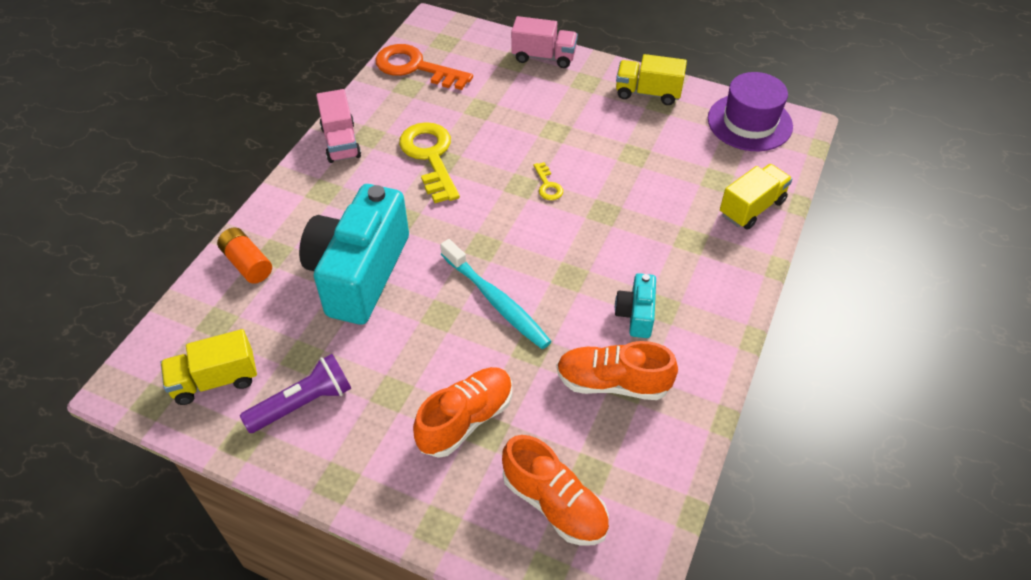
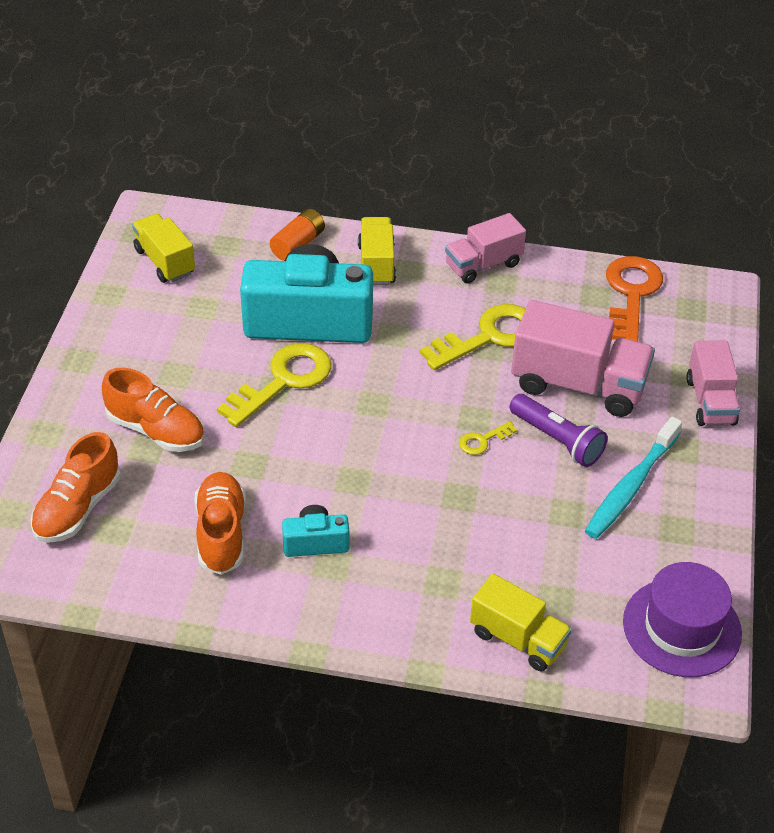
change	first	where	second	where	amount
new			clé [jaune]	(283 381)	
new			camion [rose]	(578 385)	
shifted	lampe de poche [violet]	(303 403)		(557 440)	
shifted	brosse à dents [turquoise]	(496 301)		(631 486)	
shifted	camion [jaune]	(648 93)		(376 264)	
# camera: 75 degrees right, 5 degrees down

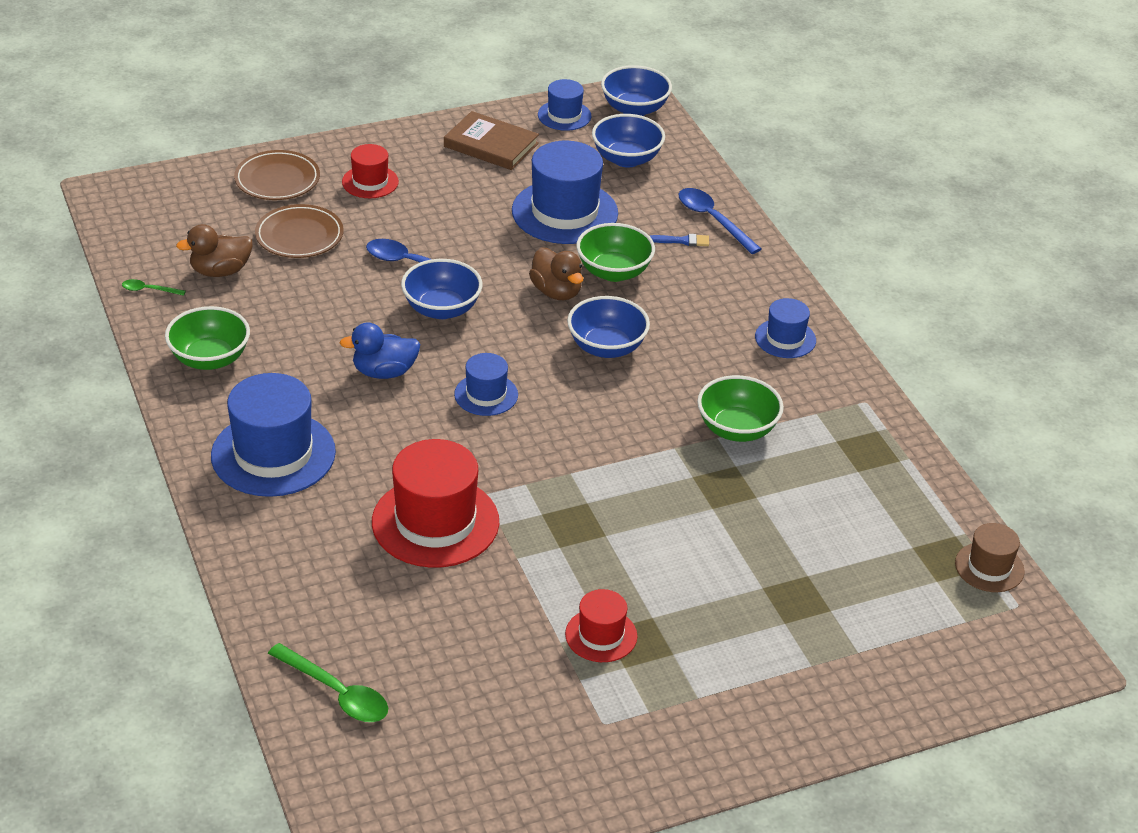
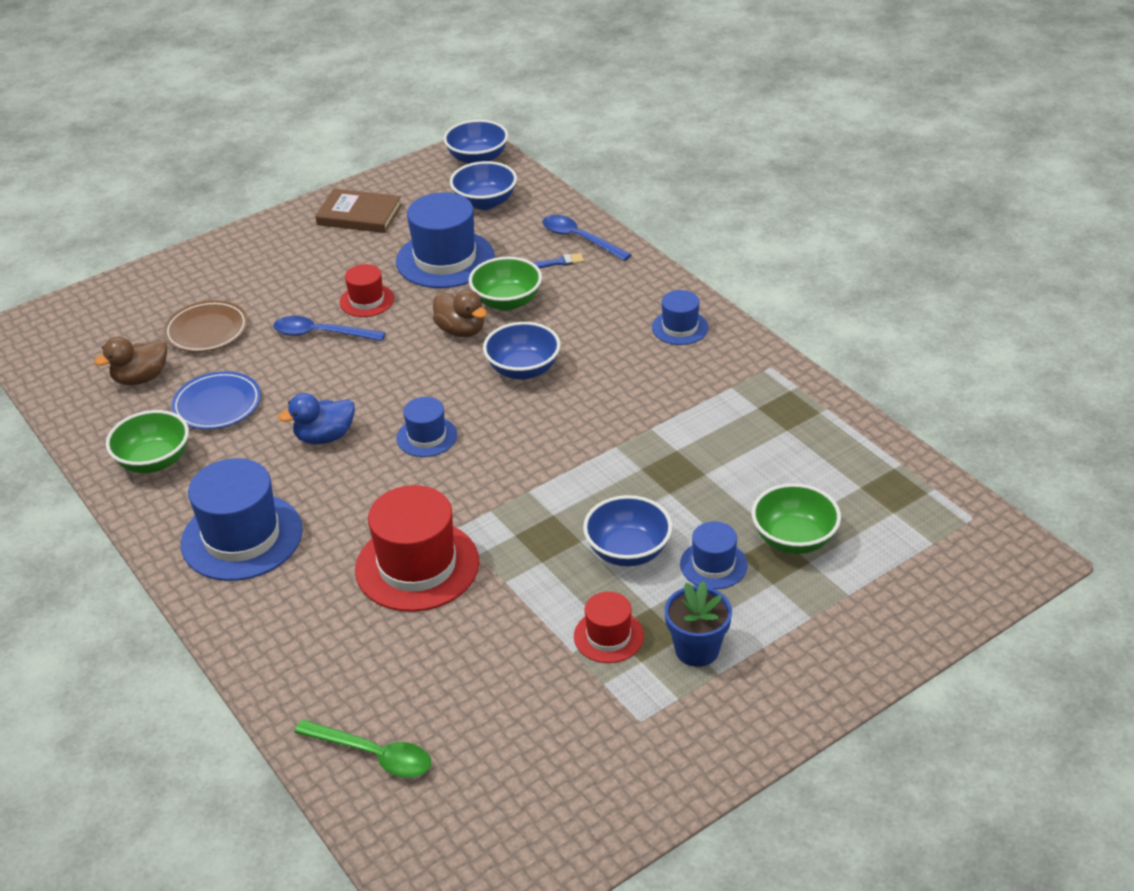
change	first	where	second	where	amount
gone	cuillère [vert]	(149 290)			
gone	assiette [marron]	(277 180)			
gone	chapeau [marron]	(989 567)			
new			assiette [bleu]	(217 405)	
new			pot de fleurs [bleu]	(697 650)	
shifted	chapeau [rouge]	(370 182)		(366 300)	
shifted	bol [bleu]	(441 309)		(628 551)	
shifted	chapeau [bleu]	(564 115)		(713 564)	
shifted	bol [vert]	(737 429)		(794 539)	
# camera: 10 degrees left, 0 degrees up

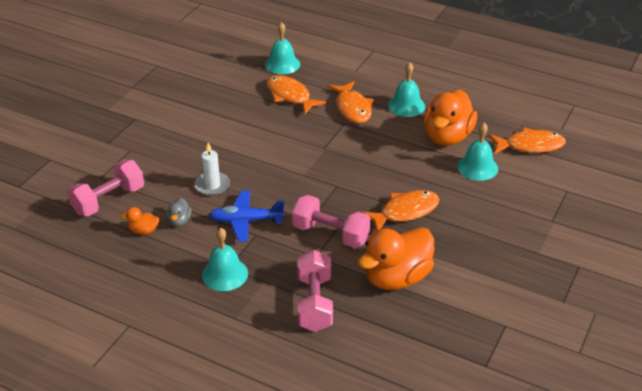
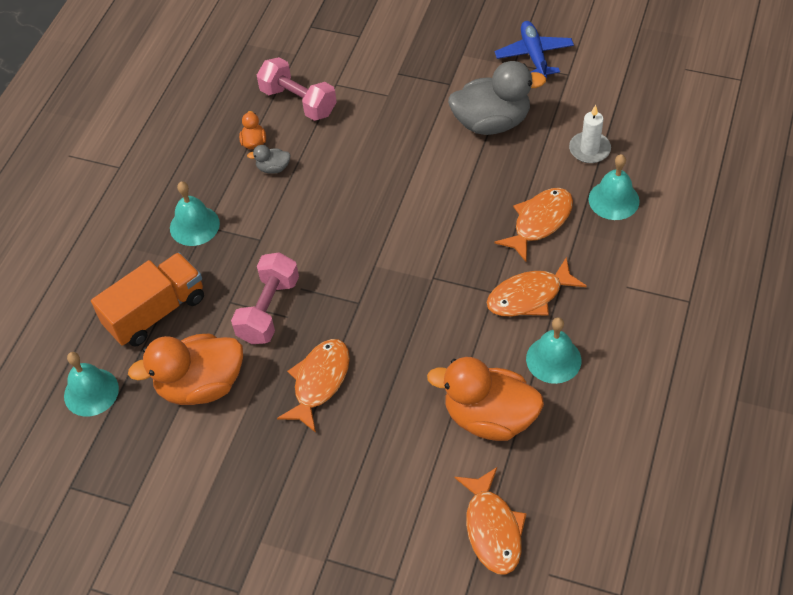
change	first	where	second	where	amount
new			canard [gris]	(491 122)	
shifted	bougie [blanc]	(212 185)		(589 149)	
shifted	avion [bleu]	(246 221)		(534 55)	
shifted	cloche [turquoise]	(477 167)		(91 392)	
swapped	haltère [rose]	(314 303)	camion [orange]	(156 312)	
rotated	canard [orange]	(396 278)		(201 385)	60 degrees counterclockwise
rotated	poisson [orange]	(405 212)		(319 382)	120 degrees counterclockwise
# camera: 85 degrees right, 15 degrees up

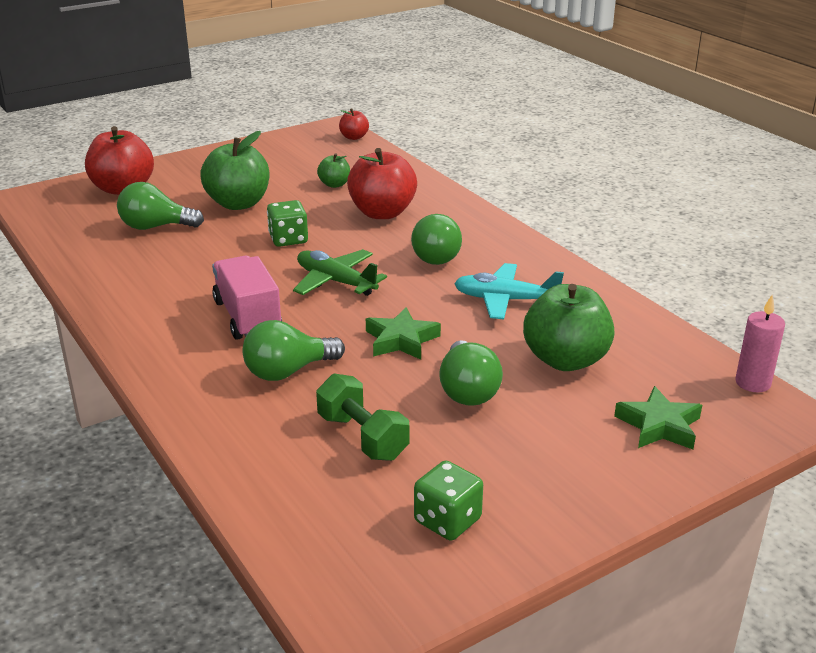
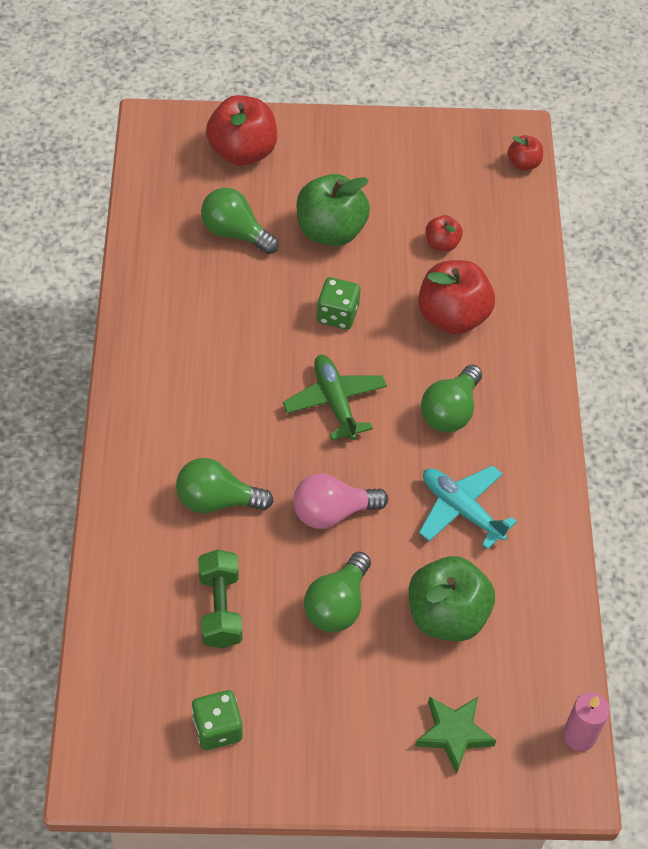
change	first	where	second	where	amount
gone	camion [rose]	(248 317)			
swapped	étoile [vert]	(401 340)	ampoule [rose]	(332 512)	
repainted	pomme [vert]	(334 184)	pomme [rouge]	(442 244)	
# camera: 30 degrees right, 25 degrees up

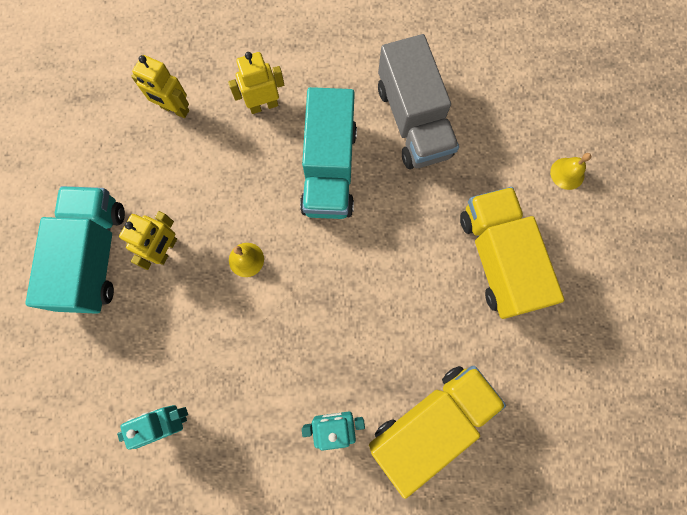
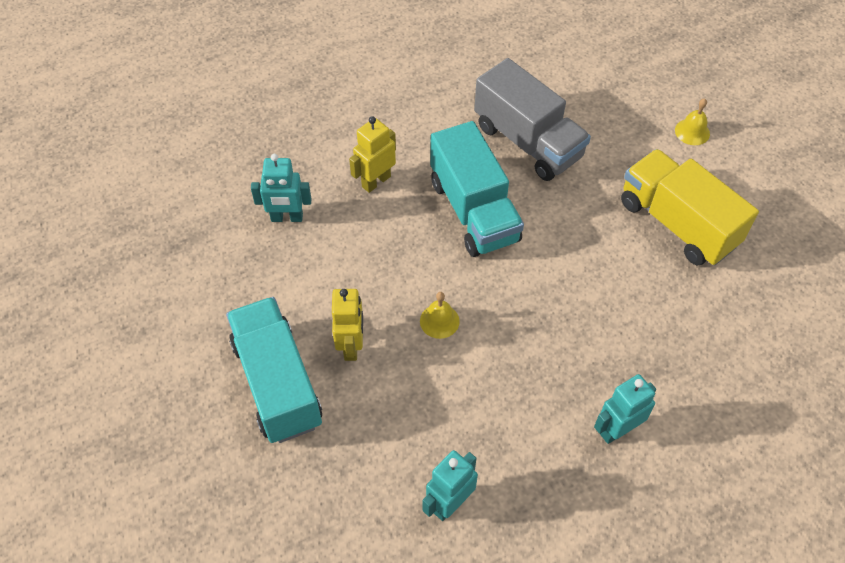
change	first	where	second	where	amount
gone	camion [jaune]	(430 422)			
repainted	robot [jaune]	(175 109)	robot [turquoise]	(287 218)	
# camera: 25 degrees left, 20 degrees down

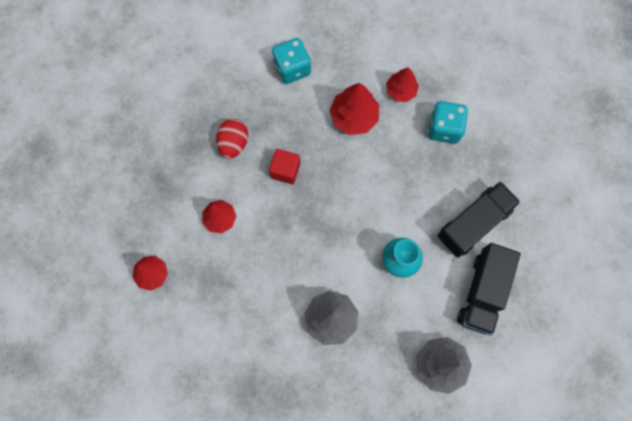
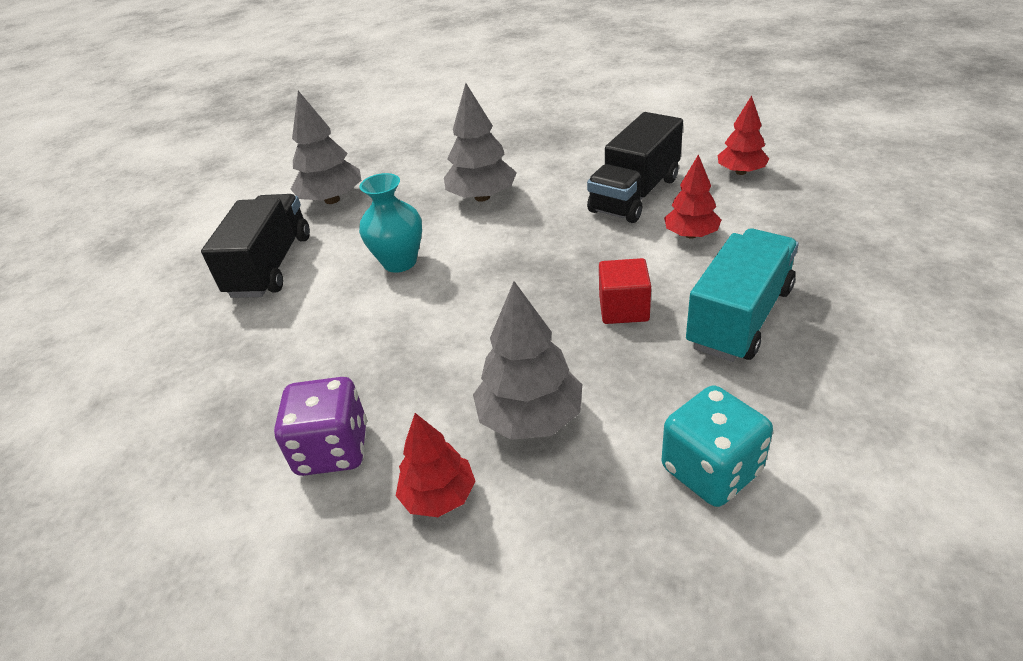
change	first	where	second	where	amount
shifted	camion [noir]	(473 223)		(635 195)	
swapped	œuf [rouge]	(233 143)	camion [turquoise]	(739 317)	
repainted	arbre [rouge]	(353 117)	arbre [gris]	(530 417)	
repainted	dé [turquoise]	(444 128)	dé [violet]	(333 449)	
# camera: 170 degrees right, 35 degrees down

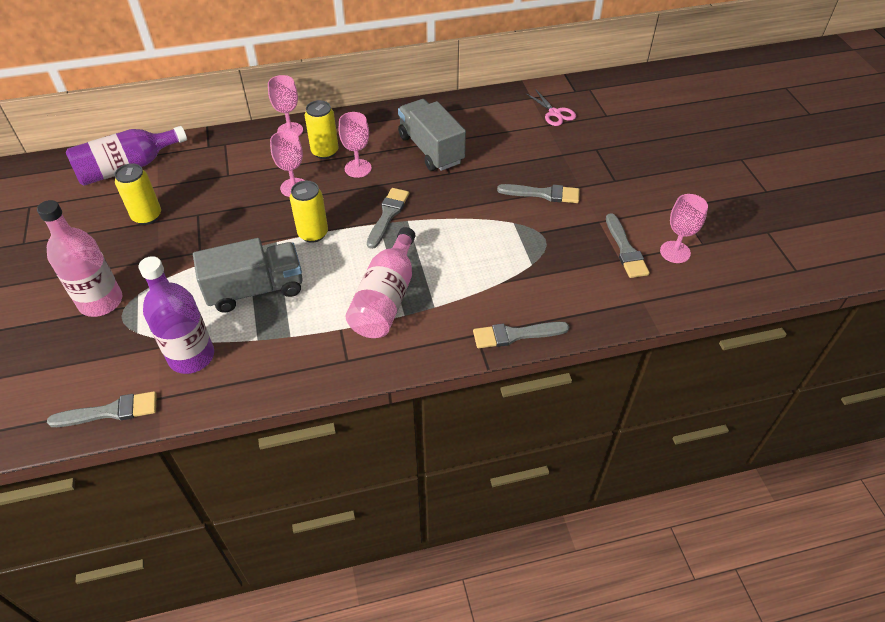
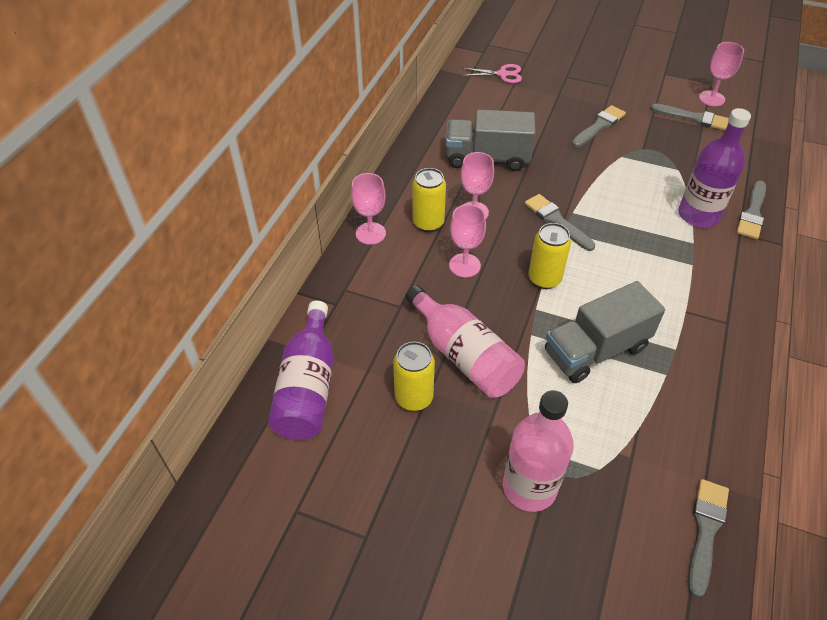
change	first	where	second	where	amount
shifted	bouteille [violet]	(191 356)		(698 215)	
shifted	bouteille [rose]	(386 298)		(464 355)	
rotated	camion [gris]	(255 289)		(596 350)	135 degrees counterclockwise
# camera: 55 degrees left, 0 degrees up

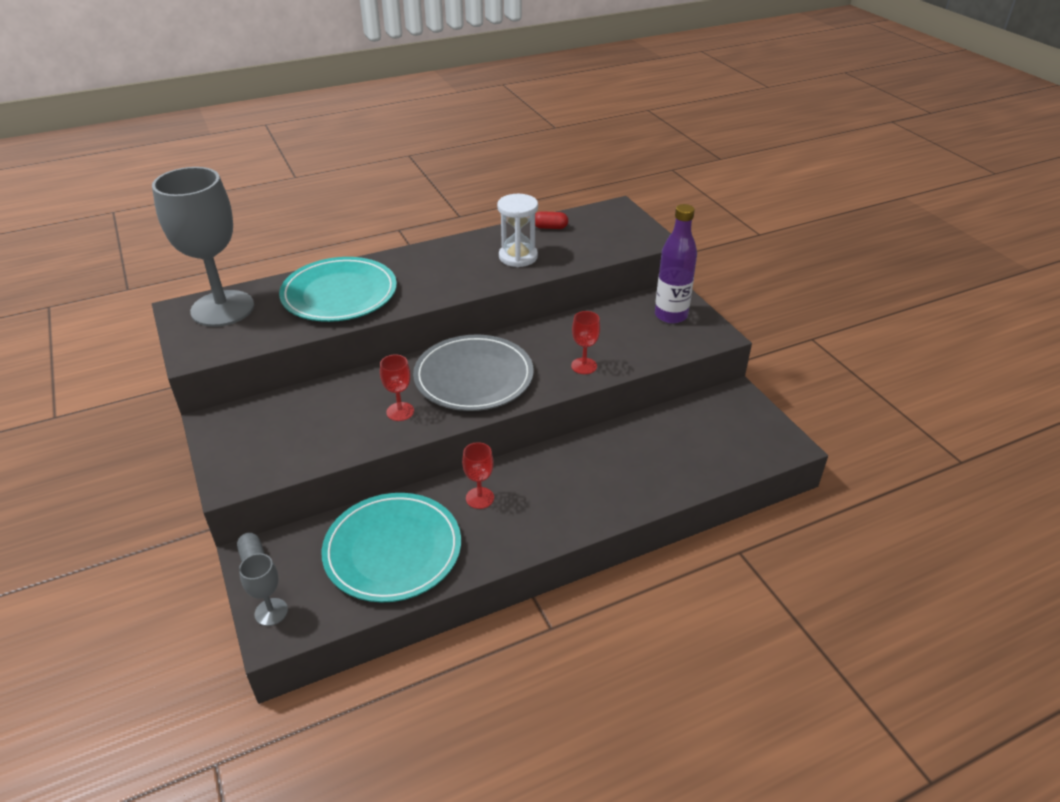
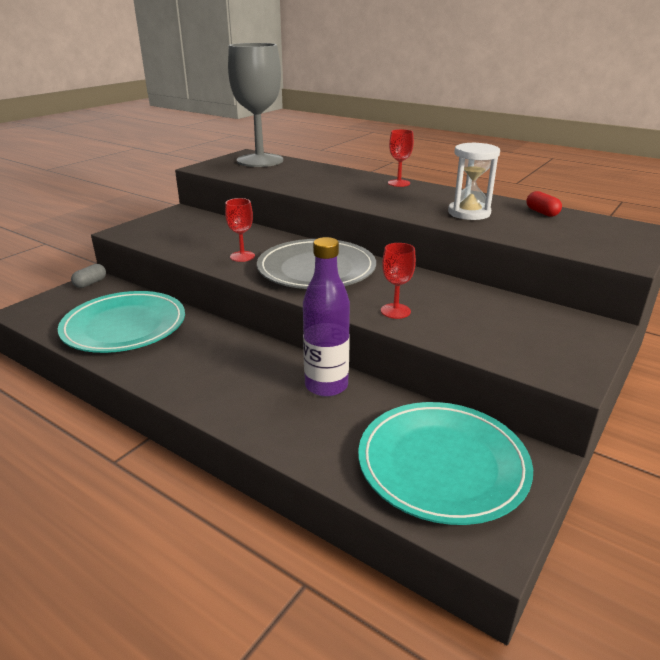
change	first	where	second	where	amount
gone	verre à pied [gris]	(271 612)			
shifted	assiette [turquoise]	(339 294)		(442 464)	
shifted	verre à pied [rouge]	(480 498)		(398 183)	
shifted	bouteille [violet]	(671 315)		(326 386)	
# camera: 60 degrees right, 10 degrees down

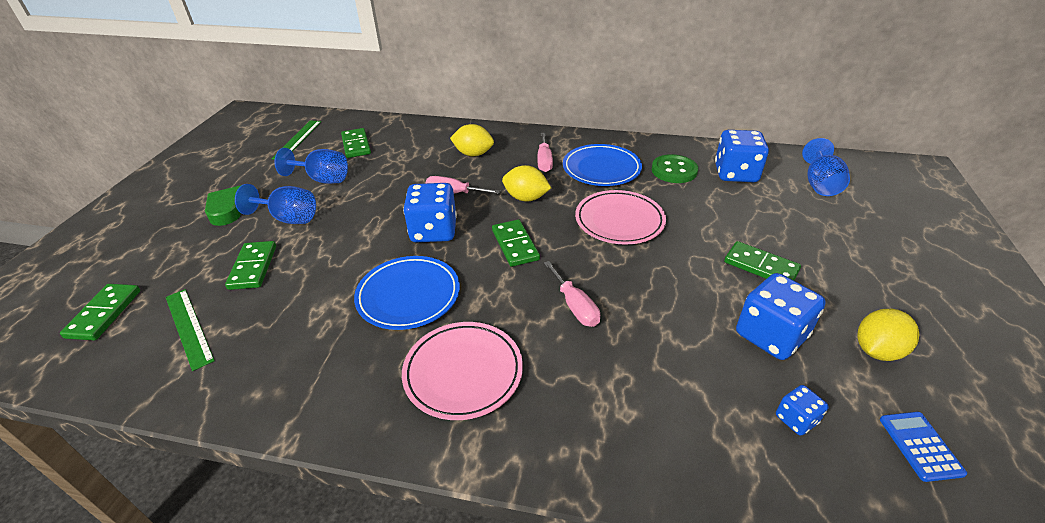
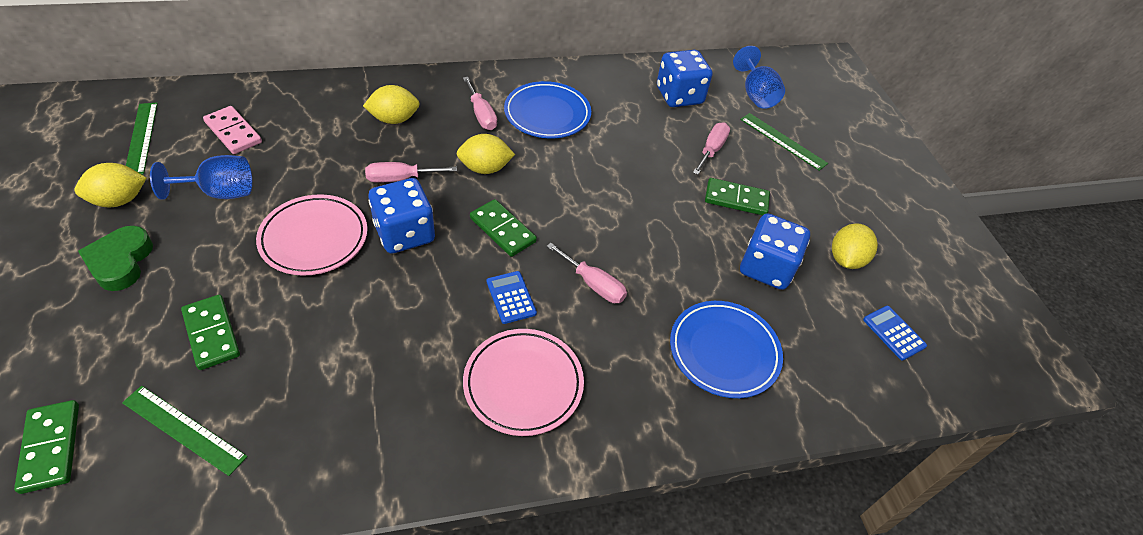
change	first	where	second	where	amount
gone	verre à pied [bleu]	(288 218)			
gone	bouton [vert]	(674 171)			
gone	dé [bleu]	(796 419)			
new			citron [jaune]	(119 200)	
new			calculatrice [bleu]	(511 297)	
new			tournevis [rose]	(711 150)	
new			règle [vert]	(783 141)	
shifted	assiette [bleu]	(408 295)		(724 351)	
shifted	assiette [rose]	(619 221)		(314 238)	
repainted	domino [vert]	(356 145)	domino [rose]	(233 132)	
# camera: 30 degrees left, 10 degrees up

